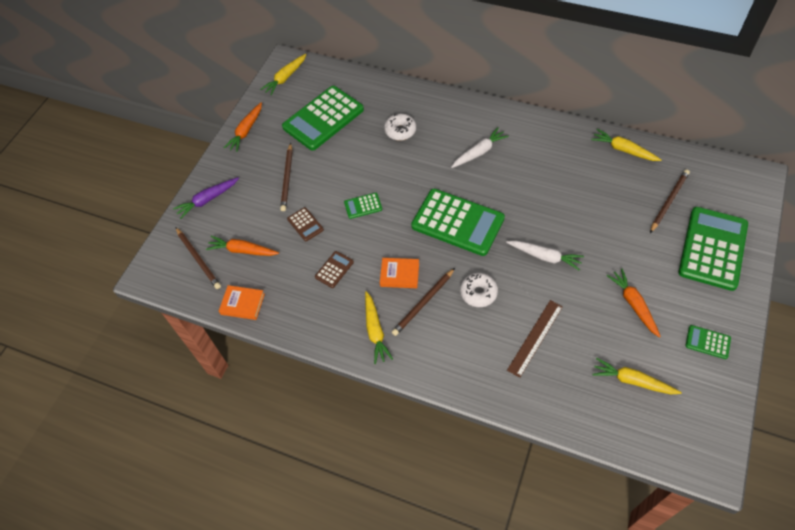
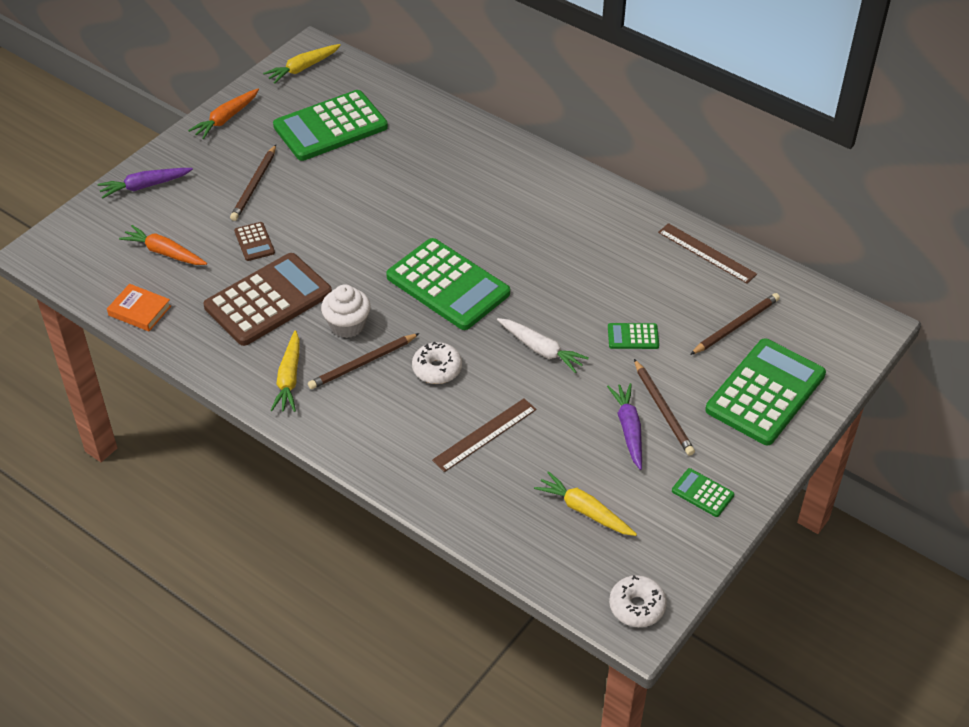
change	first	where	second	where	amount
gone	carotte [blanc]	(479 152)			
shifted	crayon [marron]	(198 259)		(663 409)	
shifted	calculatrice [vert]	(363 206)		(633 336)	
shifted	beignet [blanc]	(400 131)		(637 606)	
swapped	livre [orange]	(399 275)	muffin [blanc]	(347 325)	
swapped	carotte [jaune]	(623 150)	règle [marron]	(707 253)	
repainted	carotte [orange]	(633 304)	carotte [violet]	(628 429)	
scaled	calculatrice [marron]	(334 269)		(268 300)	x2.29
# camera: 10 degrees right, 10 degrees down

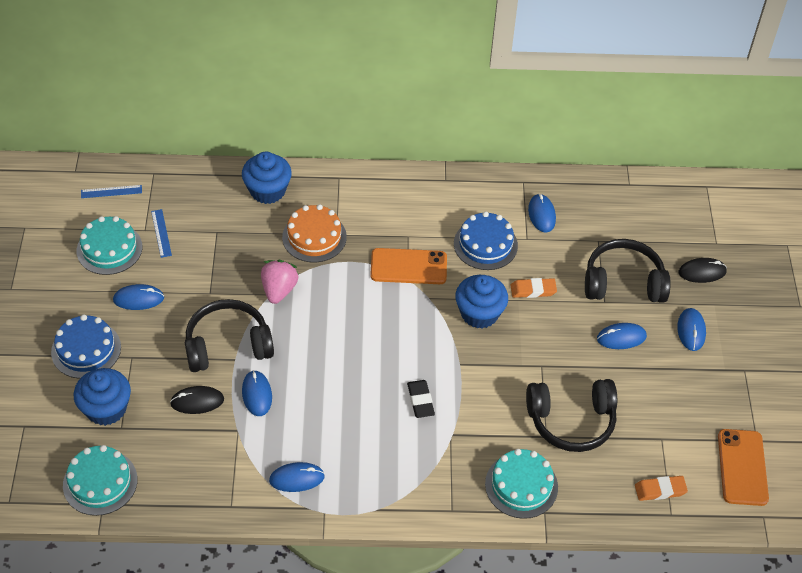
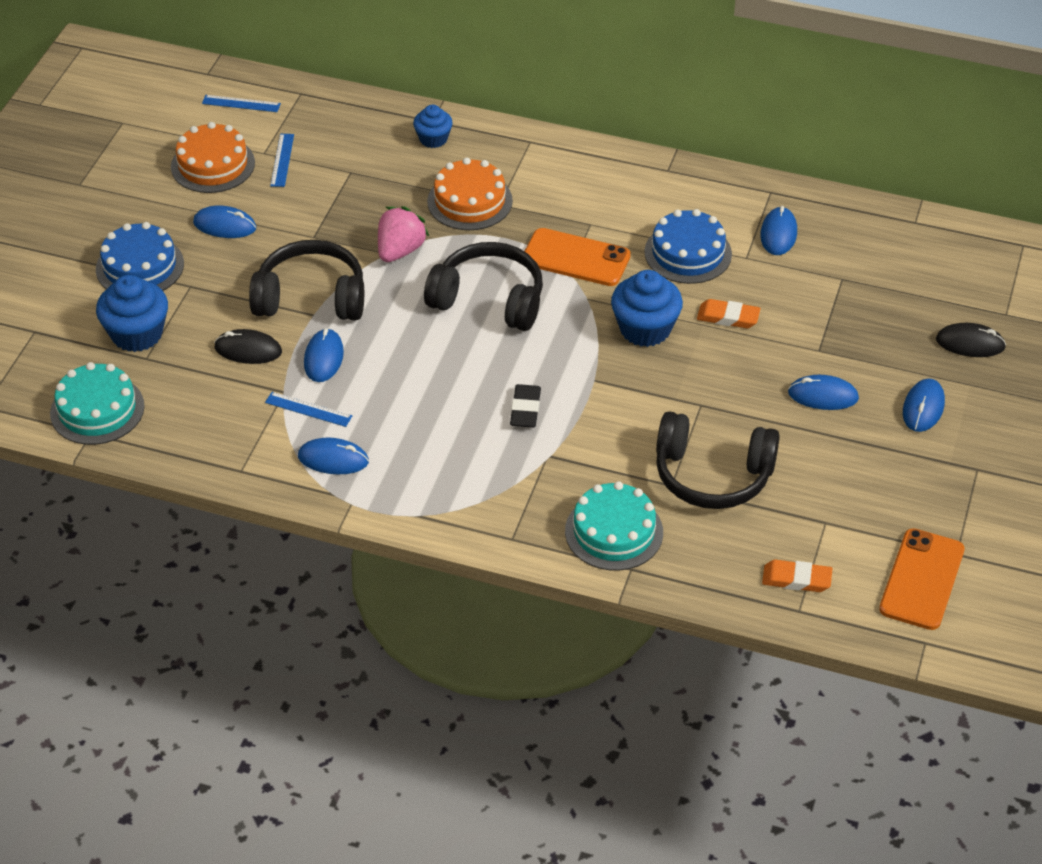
change	first	where	second	where	amount
new			règle [bleu]	(308 409)	
shifted	casque audio [noir]	(623 282)		(489 299)	
repainted	gâteau [turquoise]	(109 249)	gâteau [orange]	(213 165)	
scaled	muffin [bleu]	(267 191)		(433 139)	x0.60
# camera: 20 degrees right, 5 degrees down

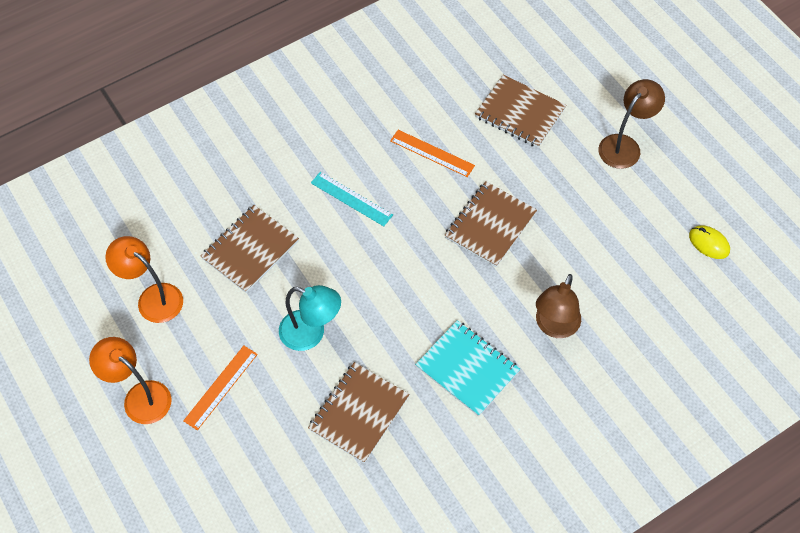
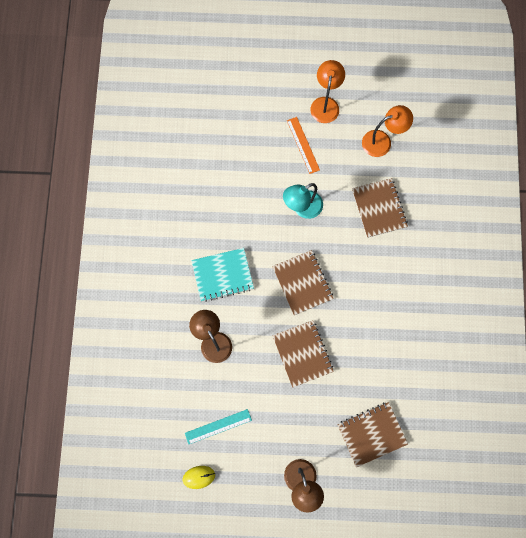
change	first	where	second	where	amount
gone	règle [orange]	(432 153)			
shifted	carnet [marron]	(358 413)		(302 283)	
shifted	règle [turquoise]	(351 199)		(218 426)	
rotated	lampe [orange]	(139 396)		(325 104)	60 degrees counterclockwise
# camera: 125 degrees right, 15 degrees up

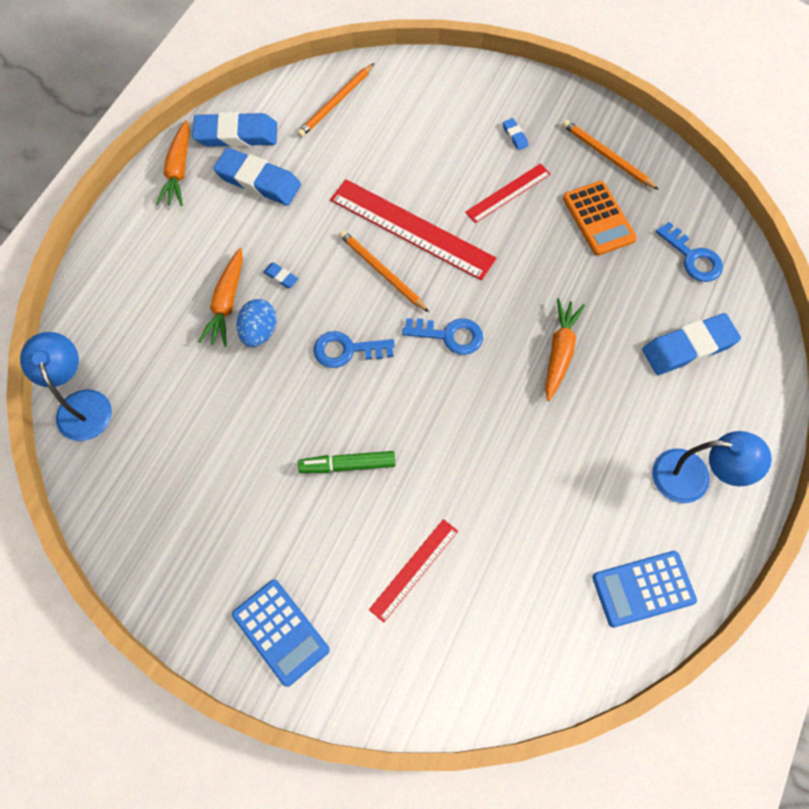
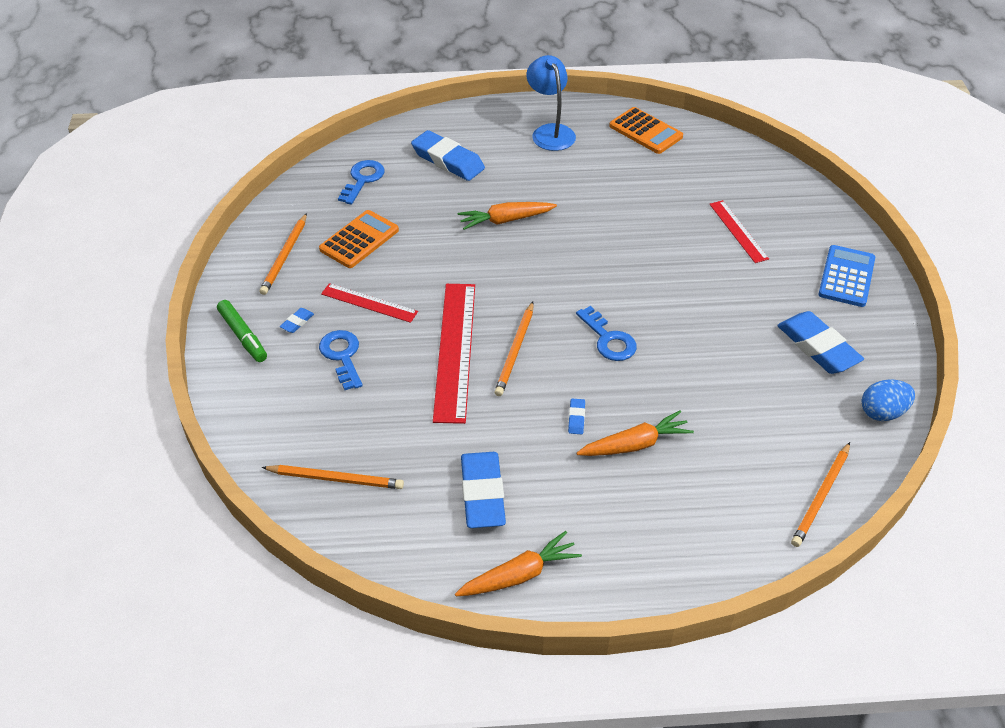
change	first	where	second	where	amount
shifted	gomme [bleu]	(236 135)		(818 347)	
shifted	œuf [bleu]	(259 332)		(882 412)	
shifted	feutre [vert]	(347 465)		(243 336)	
shifted	clé [bleu]	(450 335)		(342 356)	
swapped	lampe [bleu]	(81 404)	crayon [orange]	(821 496)	
repainted	calculatrice [bleu]	(643 589)	calculatrice [orange]	(645 131)	
rotated	règle [rouge]	(414 569)		(738 231)	60 degrees clockwise
# camera: 120 degrees left, 20 degrees down

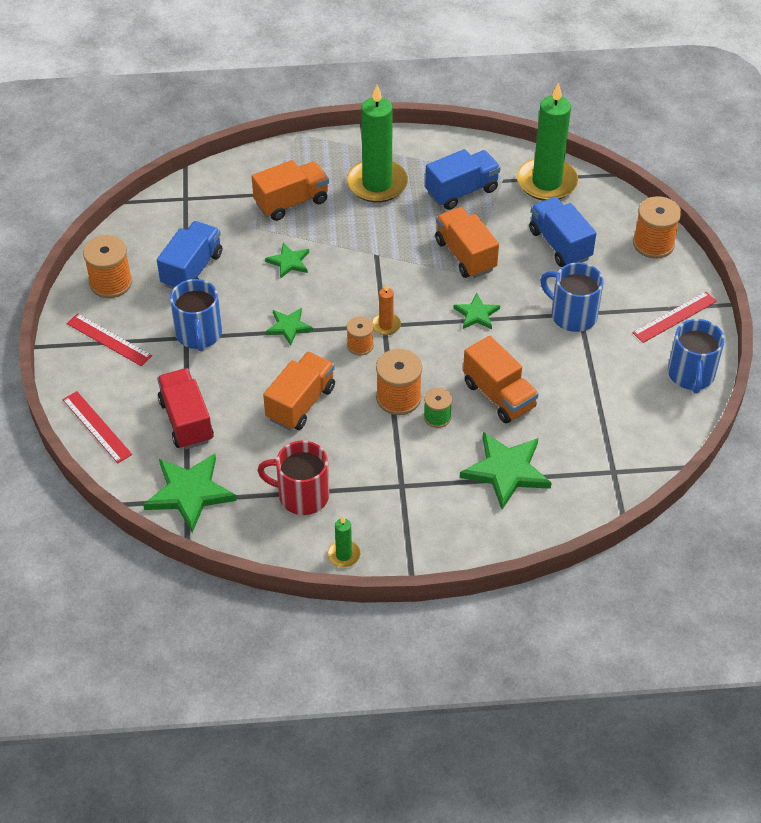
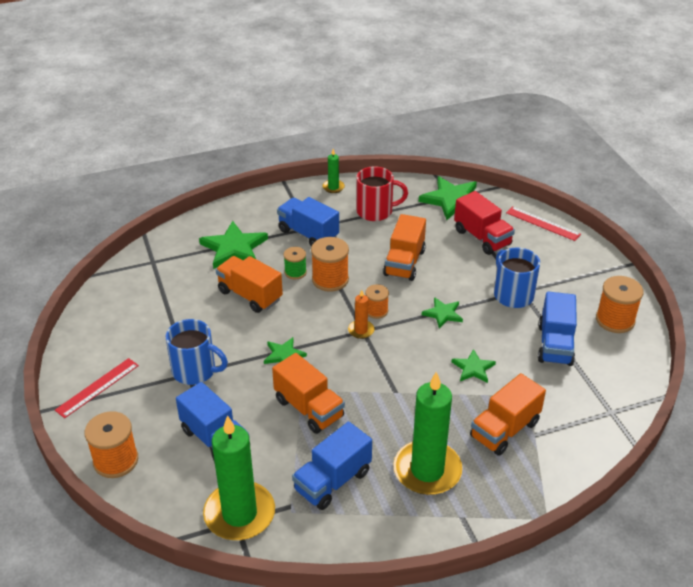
change	first	where	second	where	amount
gone	règle [rouge]	(109 340)			
gone	tasse [bleu]	(691 375)			
new			camion [bleu]	(308 234)	
# camera: 165 degrees right, 10 degrees down

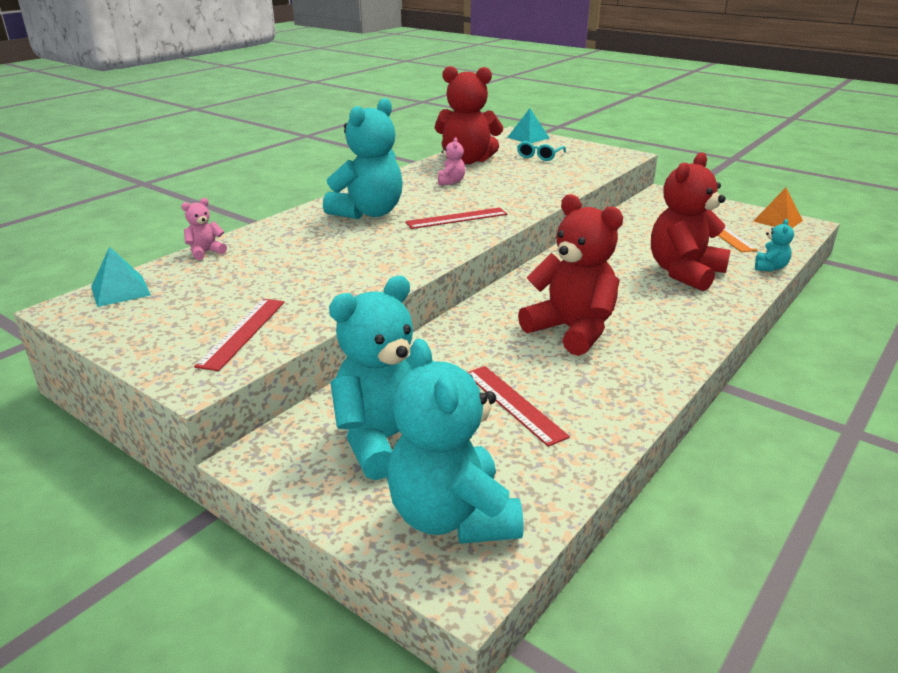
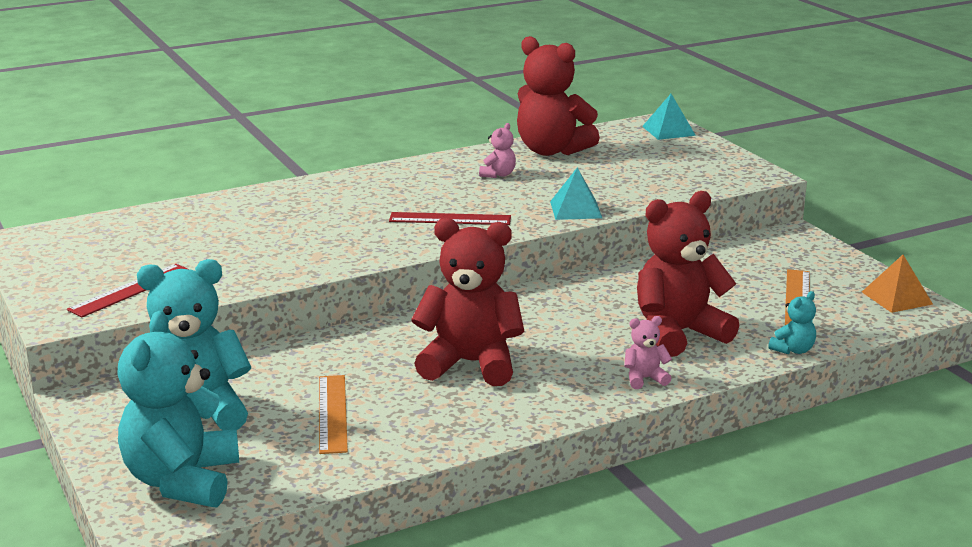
change	first	where	second	where	amount
gone	ours en peluche [turquoise]	(368 213)			
gone	lunettes [turquoise]	(539 156)			
shifted	pyramide [turquoise]	(120 291)		(575 209)	
shifted	ours en peluche [rose]	(205 252)		(644 379)	
repainted	règle [rouge]	(514 404)	règle [orange]	(333 413)	
rotated	ours en peluche [rouge]	(572 330)		(470 364)	60 degrees counterclockwise
# camera: 25 degrees right, 5 degrees down

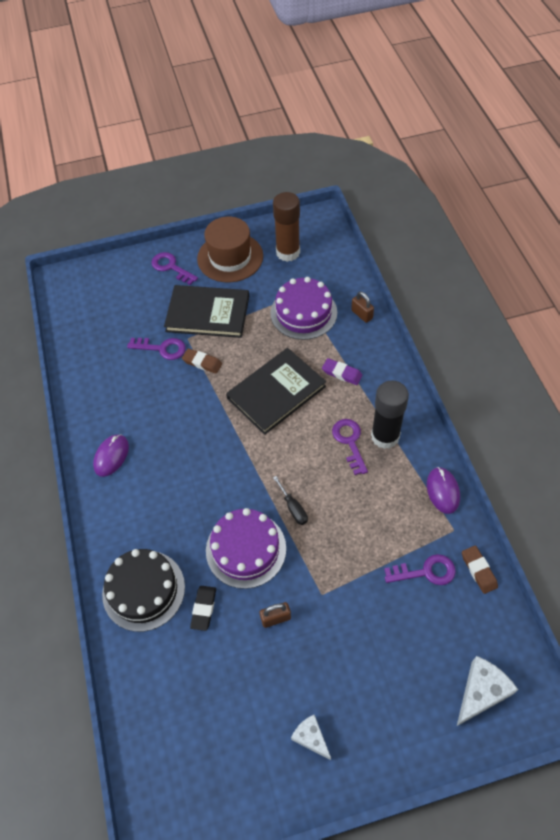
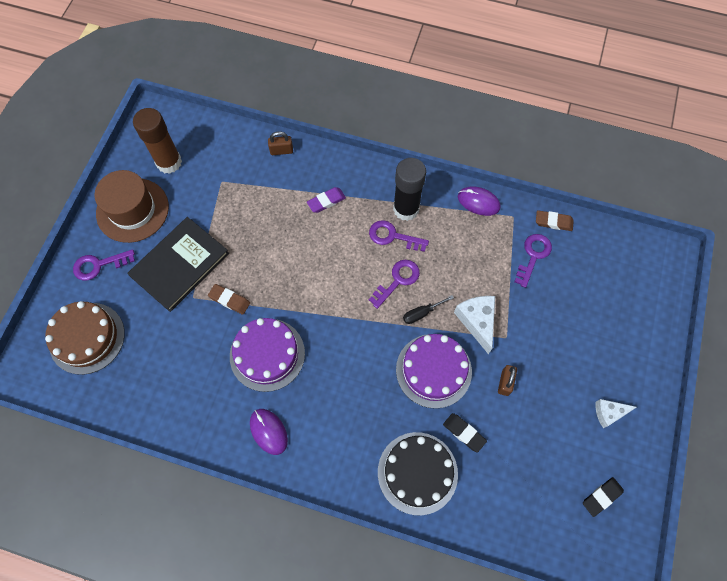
change	first	where	second	where	amount
gone	livre [noir]	(276 392)			
new			gâteau [marron]	(87 338)	
new			gomme [noir]	(601 497)	
shifted	clé [violet]	(162 348)		(397 280)	
shifted	gâteau [violet]	(303 313)		(267 354)	
shifted	fromage [blanc]	(481 692)		(477 321)	
rotated	gomme [marron]	(202 363)		(229 300)	60 degrees clockwise
rotated	tournevis [noir]	(293 508)		(421 313)	150 degrees clockwise
# camera: 60 degrees left, 10 degrees up

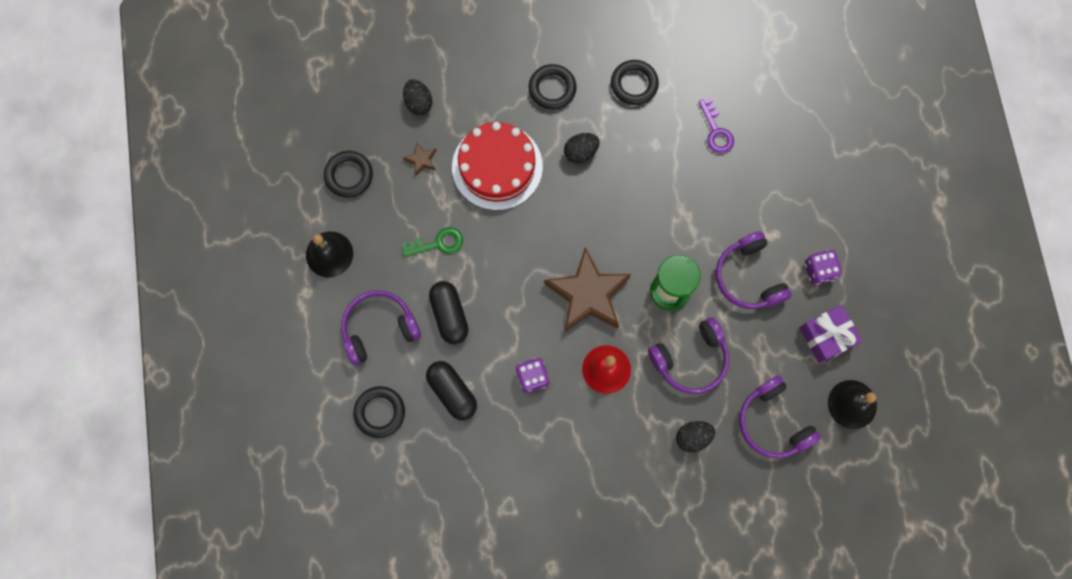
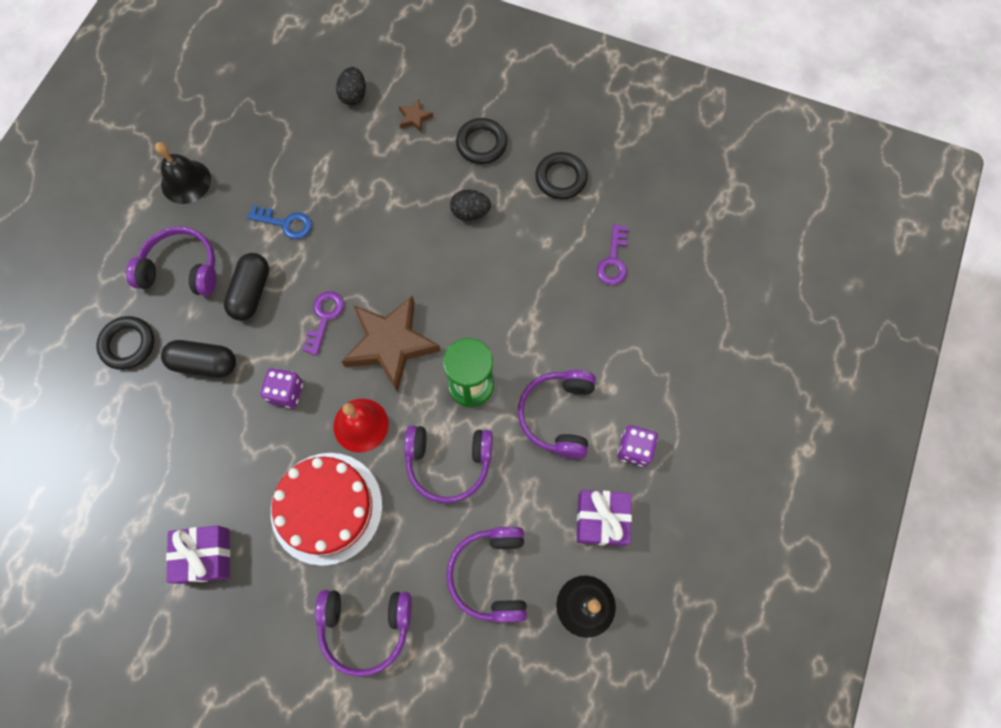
change	first	where	second	where	amount
gone	anneau [noir]	(349 175)			
gone	œuf [noir]	(693 437)			
new			cadeau [violet]	(205 556)	
new			clé [violet]	(324 318)	
new			casque audio [violet]	(365 627)	
shifted	étoile [marron]	(421 160)		(414 118)	
shifted	gâteau [rouge]	(497 167)		(326 508)	
repainted	clé [vert]	(437 243)	clé [bleu]	(285 223)	
rotated	gélule [noir]	(452 392)		(204 363)	75 degrees counterclockwise
# camera: 30 degrees right, 5 degrees down

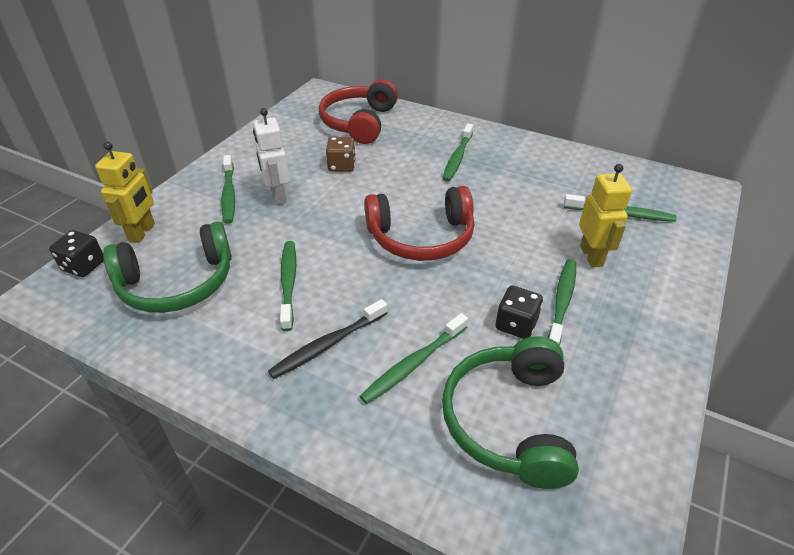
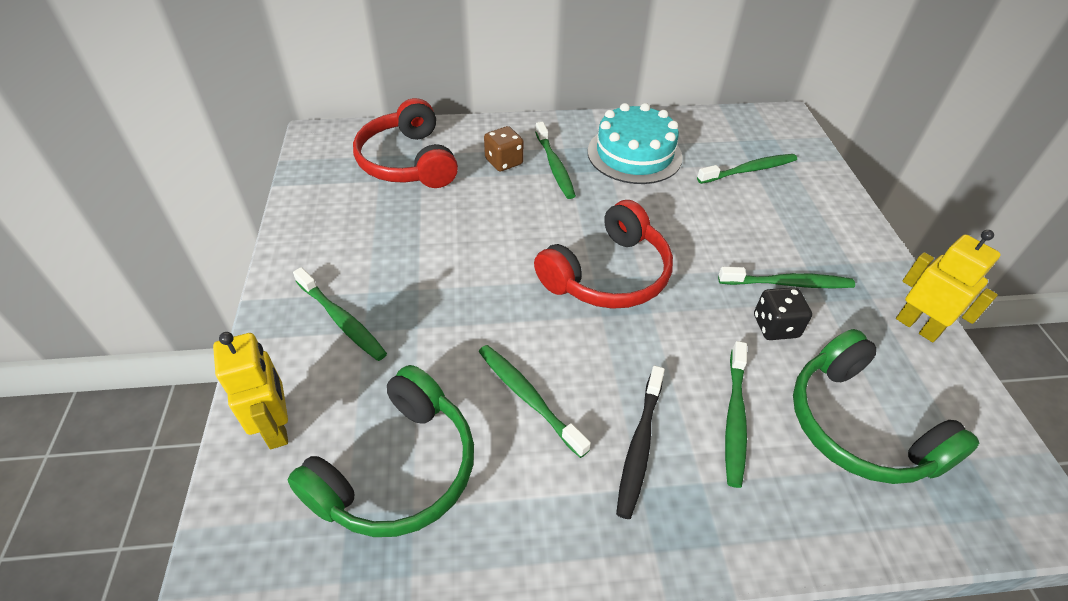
change	first	where	second	where	amount
gone	dé [noir]	(84 266)			
gone	robot [blanc]	(278 196)			
new			gâteau [turquoise]	(634 154)	
shifted	dé [marron]	(342 166)		(504 162)	
shifted	robot [jaune]	(591 256)		(917 326)	
rotated	brosse à dents [vert]	(562 302)		(788 283)	105 degrees clockwise
# camera: 35 degrees left, 5 degrees up

